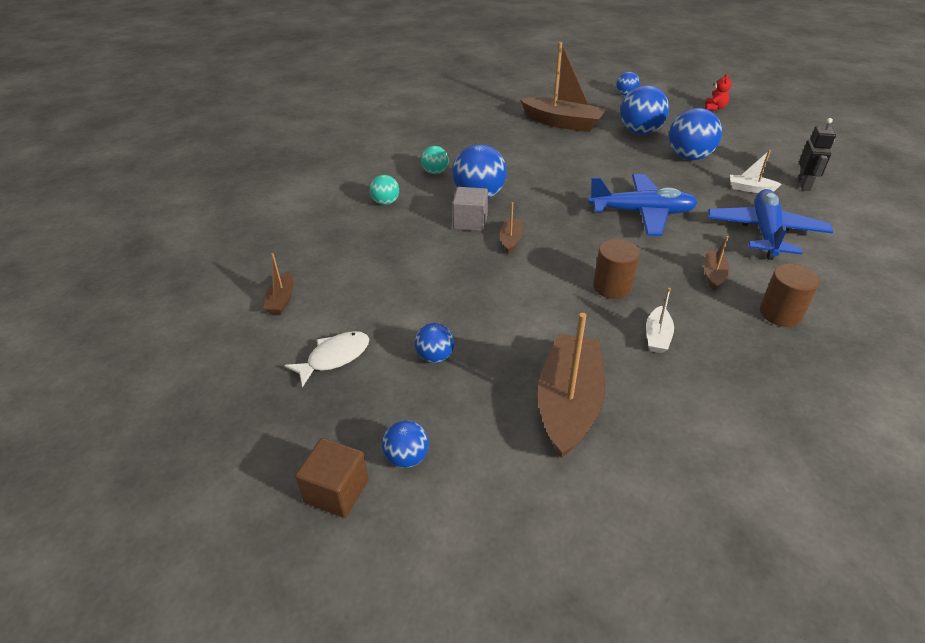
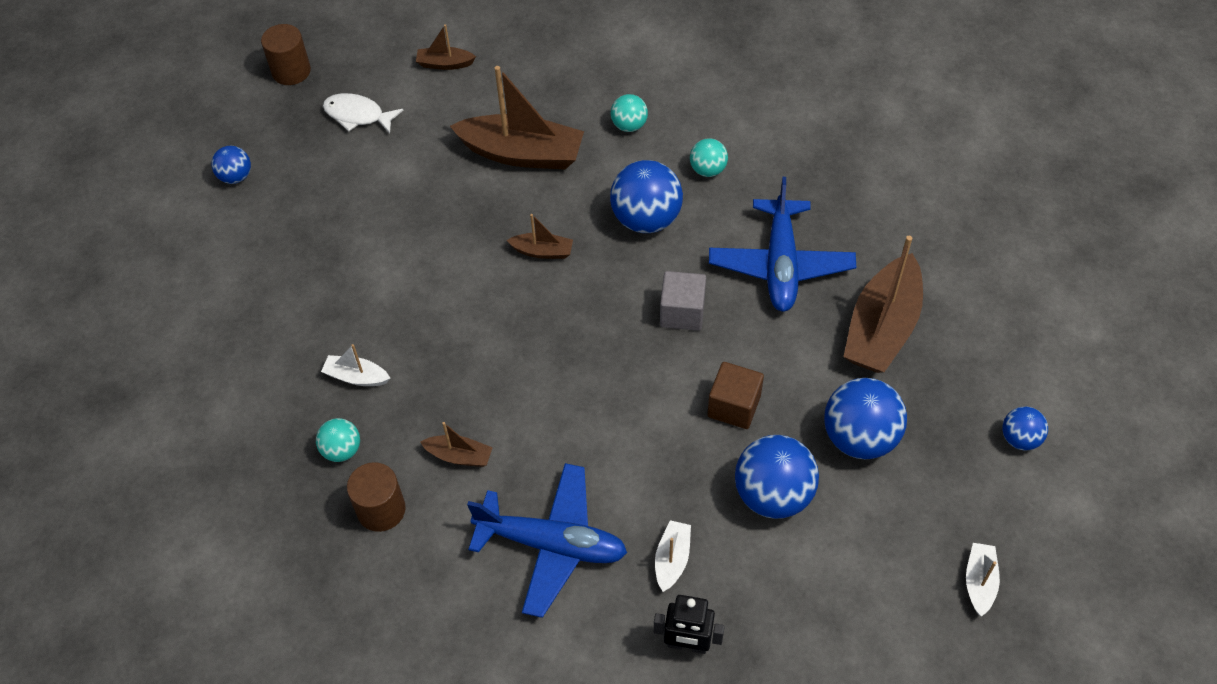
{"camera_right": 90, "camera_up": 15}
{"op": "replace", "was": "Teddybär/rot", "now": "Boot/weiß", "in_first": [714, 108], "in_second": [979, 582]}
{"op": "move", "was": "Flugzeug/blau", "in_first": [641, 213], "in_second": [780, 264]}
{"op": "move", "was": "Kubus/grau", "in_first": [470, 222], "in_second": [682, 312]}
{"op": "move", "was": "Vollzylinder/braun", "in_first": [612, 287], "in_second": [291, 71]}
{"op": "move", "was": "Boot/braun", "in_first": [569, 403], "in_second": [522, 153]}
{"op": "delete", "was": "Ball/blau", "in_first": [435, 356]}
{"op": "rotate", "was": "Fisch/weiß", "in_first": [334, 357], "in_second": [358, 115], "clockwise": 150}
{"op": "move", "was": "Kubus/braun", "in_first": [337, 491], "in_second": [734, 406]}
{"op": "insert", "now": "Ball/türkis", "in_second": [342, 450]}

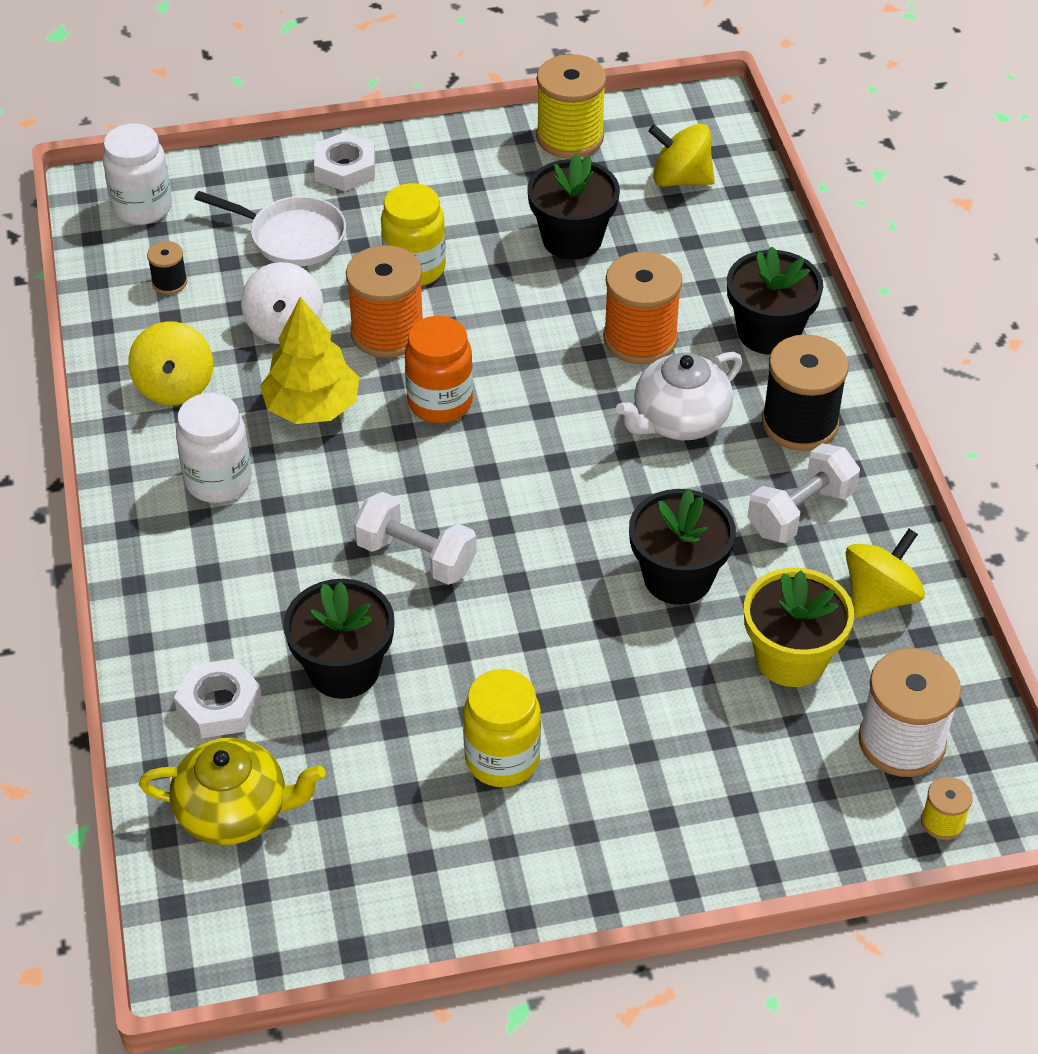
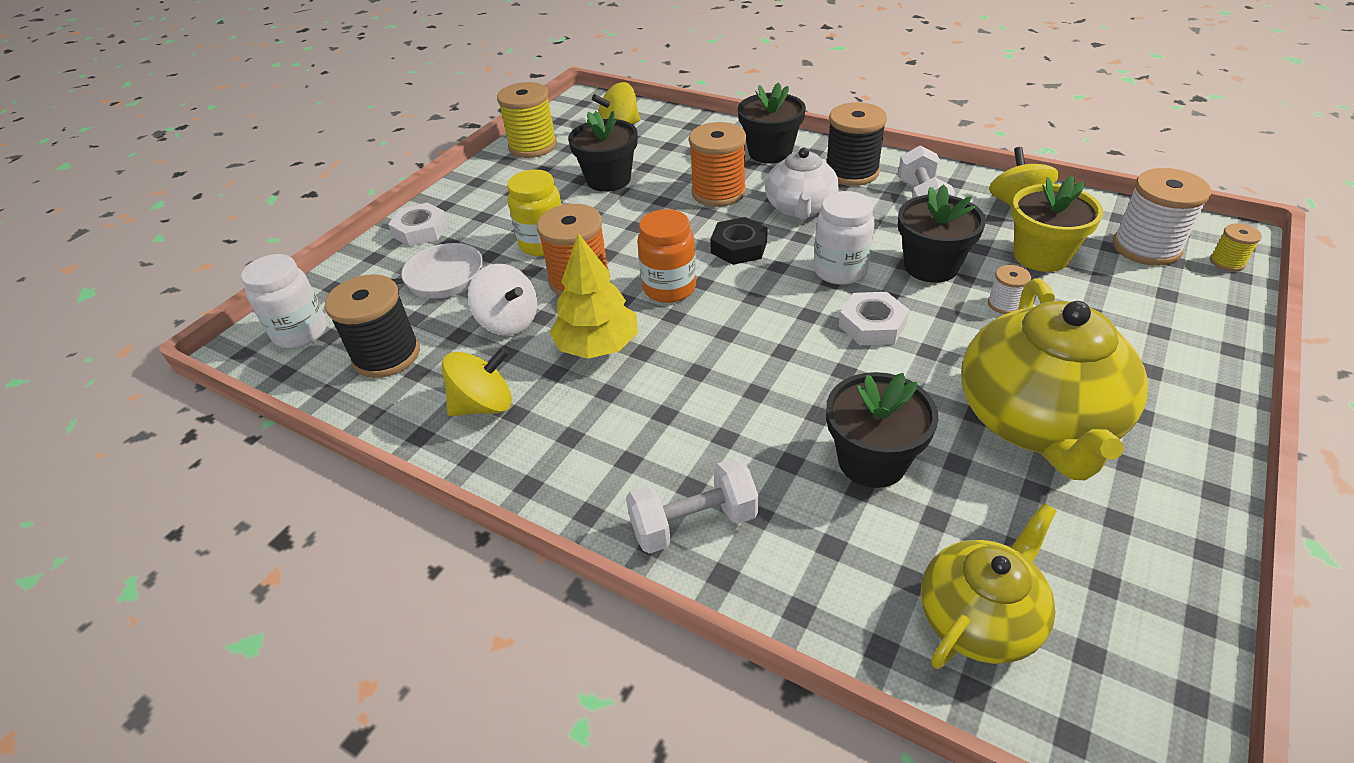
{"camera_right": -45, "camera_up": -5}
{"op": "resize", "was": "Garnrolle/schwarz", "in_first": [169, 282], "in_second": [386, 355], "ratio": 2.05}
{"op": "rotate", "was": "Kreisel/gelb", "in_first": [175, 386], "in_second": [484, 405], "clockwise": -60}
{"op": "move", "was": "Einmachglas/weiß", "in_first": [218, 481], "in_second": [840, 270]}
{"op": "move", "was": "Hantel/weiß", "in_first": [416, 556], "in_second": [693, 523]}
{"op": "move", "was": "Sechskantmutter/weiß", "in_first": [219, 705], "in_second": [872, 325]}
{"op": "replace", "was": "Einmachglas/gelb", "now": "Teekanne/gelb", "in_first": [502, 759], "in_second": [1036, 421]}
{"op": "insert", "now": "Sechskantmutter/schwarz", "in_second": [739, 247]}
{"op": "insert", "now": "Garnrolle/weiß", "in_second": [1004, 304]}

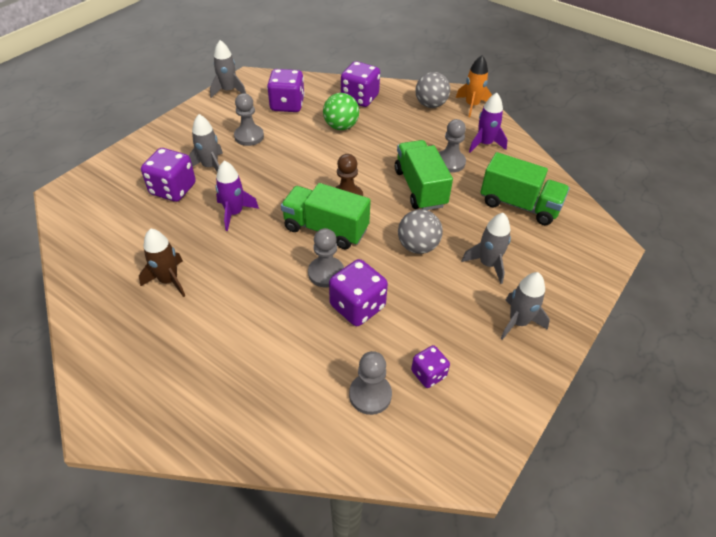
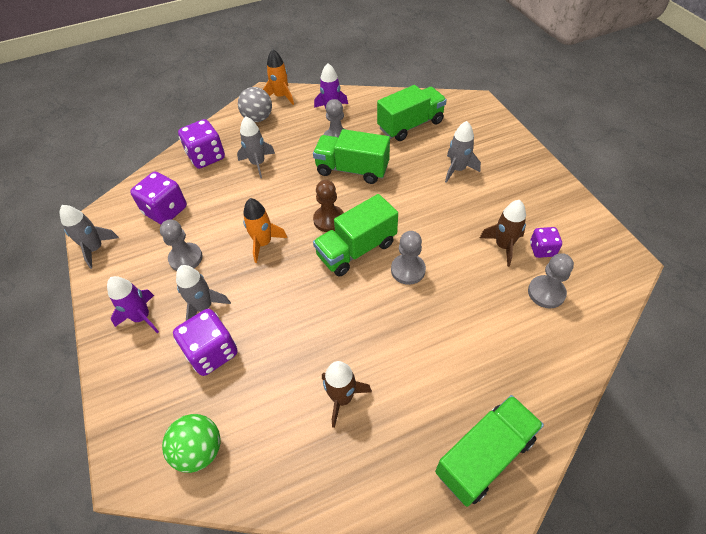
{"camera_right": -55, "camera_up": 5}
{"op": "move", "was": "Ball/grün", "in_first": [341, 126], "in_second": [200, 450]}
{"op": "move", "was": "Rakete/lila", "in_first": [234, 213], "in_second": [142, 317]}
{"op": "delete", "was": "Ball/grau", "in_first": [417, 246]}
{"op": "delete", "was": "Spielwürfel/lila", "in_first": [357, 306]}
{"op": "move", "was": "Rakete/grau", "in_first": [518, 322], "in_second": [258, 163]}
{"op": "insert", "now": "Rakete/orange", "in_second": [263, 243]}
{"op": "insert", "now": "Rakete/braun", "in_second": [503, 246]}
{"op": "insert", "now": "Lastwagen/grün", "in_second": [484, 456]}

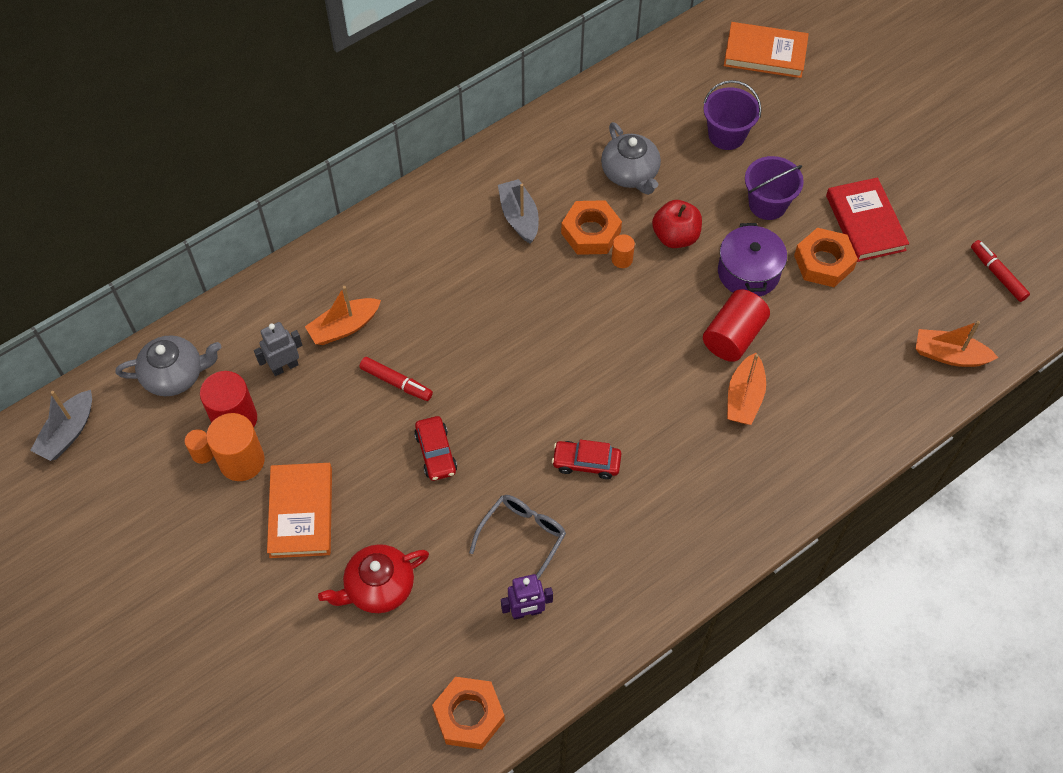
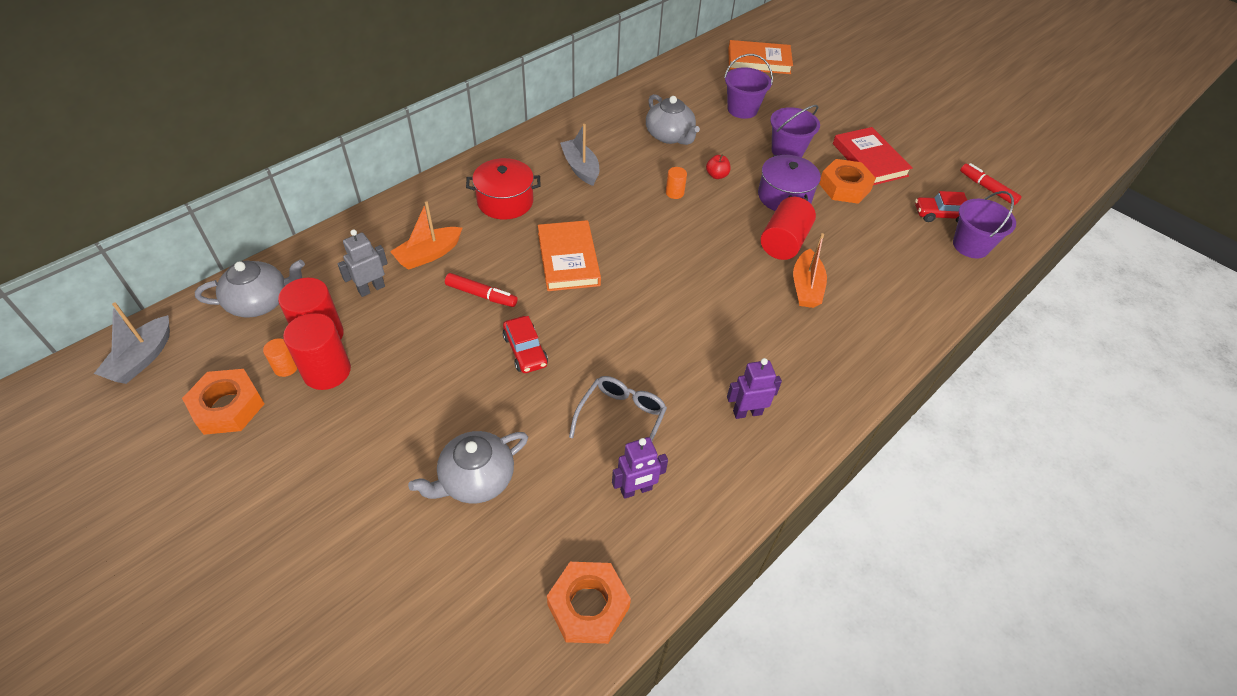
{"camera_right": -10, "camera_up": -10}
{"op": "move", "was": "Sechskantmutter/orange", "in_first": [591, 232], "in_second": [228, 407]}
{"op": "resize", "was": "Apfel/rot", "in_first": [675, 236], "in_second": [716, 175], "ratio": 0.57}
{"op": "replace", "was": "Boot/orange", "now": "Eimer/lila", "in_first": [949, 355], "in_second": [970, 245]}
{"op": "recolor", "was": "Vollzylinder/orange", "now": "Vollzylinder/rot", "in_first": [242, 461], "in_second": [327, 371]}
{"op": "move", "was": "Auto/rot", "in_first": [586, 463], "in_second": [940, 215]}
{"op": "move", "was": "Buch/orange", "in_first": [301, 512], "in_second": [568, 259]}
{"op": "recolor", "was": "Teekanne/rot", "now": "Teekanne/grau", "in_first": [378, 587], "in_second": [476, 479]}
{"op": "insert", "now": "Kochtopf/rot", "in_second": [505, 201]}
{"op": "insert", "now": "Roboter/lila", "in_second": [747, 412]}

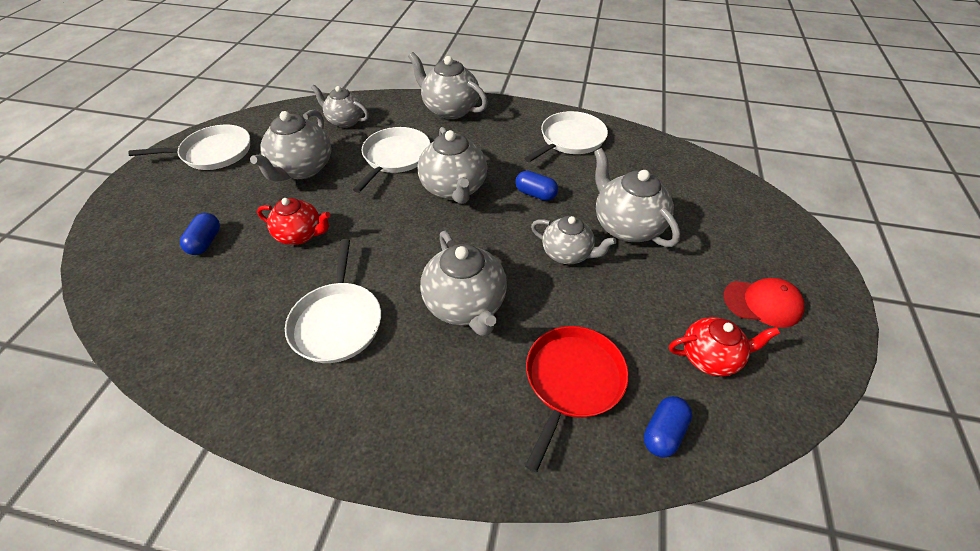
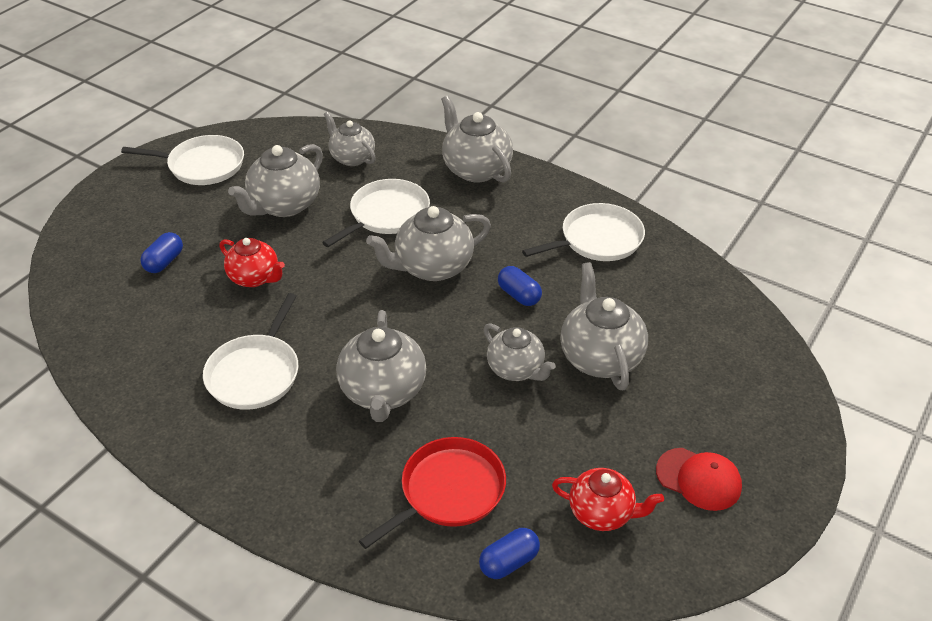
{"camera_right": 20, "camera_up": -5}
{"op": "rotate", "was": "Teekanne/grau", "in_first": [454, 189], "in_second": [432, 267], "clockwise": 60}

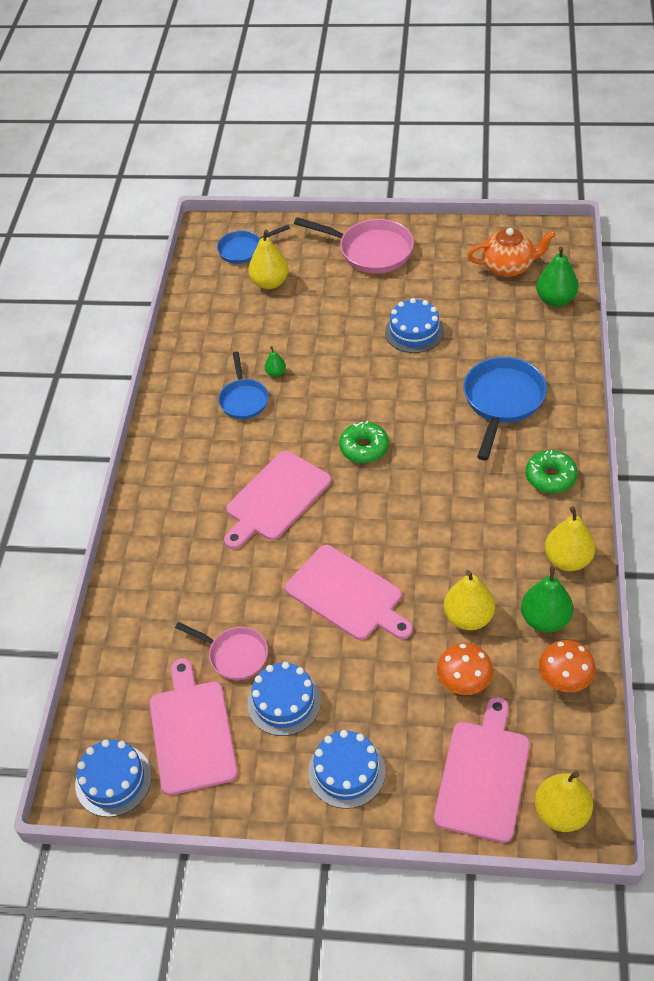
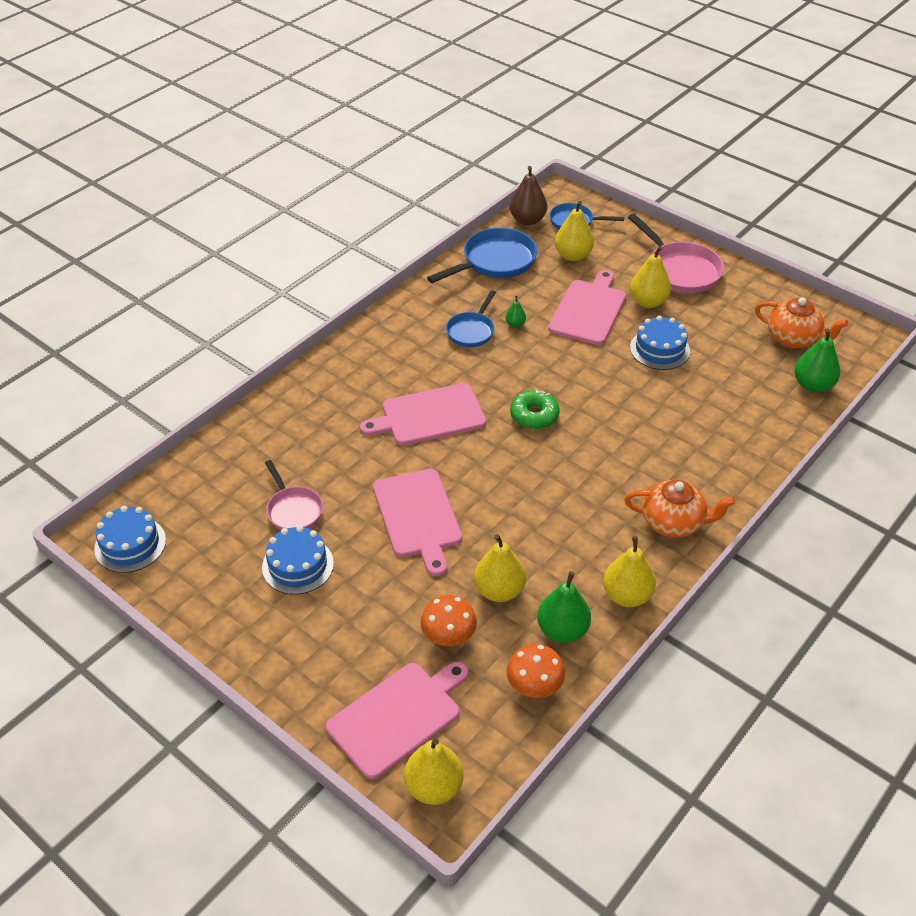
{"camera_right": 30, "camera_up": -5}
{"op": "move", "was": "Pfanne/blau", "in_first": [502, 401], "in_second": [495, 261]}
{"op": "replace", "was": "Donut/grün", "now": "Teekanne/orange", "in_first": [550, 477], "in_second": [673, 523]}
{"op": "move", "was": "Schneidebrett/rosa", "in_first": [192, 732], "in_second": [589, 310]}
{"op": "delete", "was": "Kuchen/blau", "in_first": [346, 771]}
{"op": "insert", "now": "Birne/braun", "in_second": [527, 220]}
{"op": "insert", "now": "Birne/gelb", "in_second": [648, 302]}

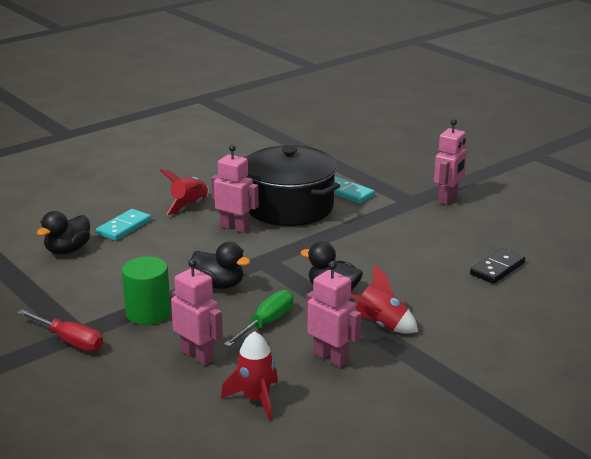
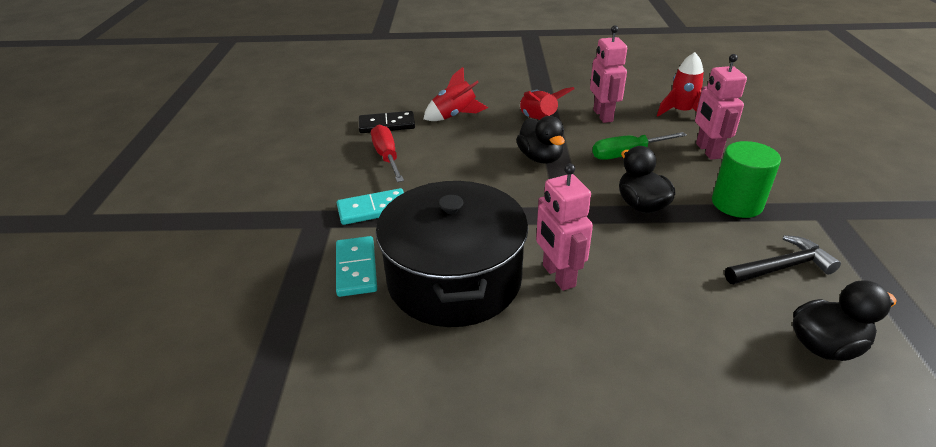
{"camera_right": -140, "camera_up": 10}
{"op": "delete", "was": "Roboter/rosa", "in_first": [448, 199]}
{"op": "move", "was": "Rakete/rot", "in_first": [189, 206], "in_second": [454, 116]}
{"op": "move", "was": "Dominostein/türkis", "in_first": [124, 227], "in_second": [373, 209]}
{"op": "move", "was": "Schraubenzieher/rot", "in_first": [69, 341], "in_second": [387, 157]}
{"op": "insert", "now": "Hammer/schwarz", "in_second": [781, 267]}

